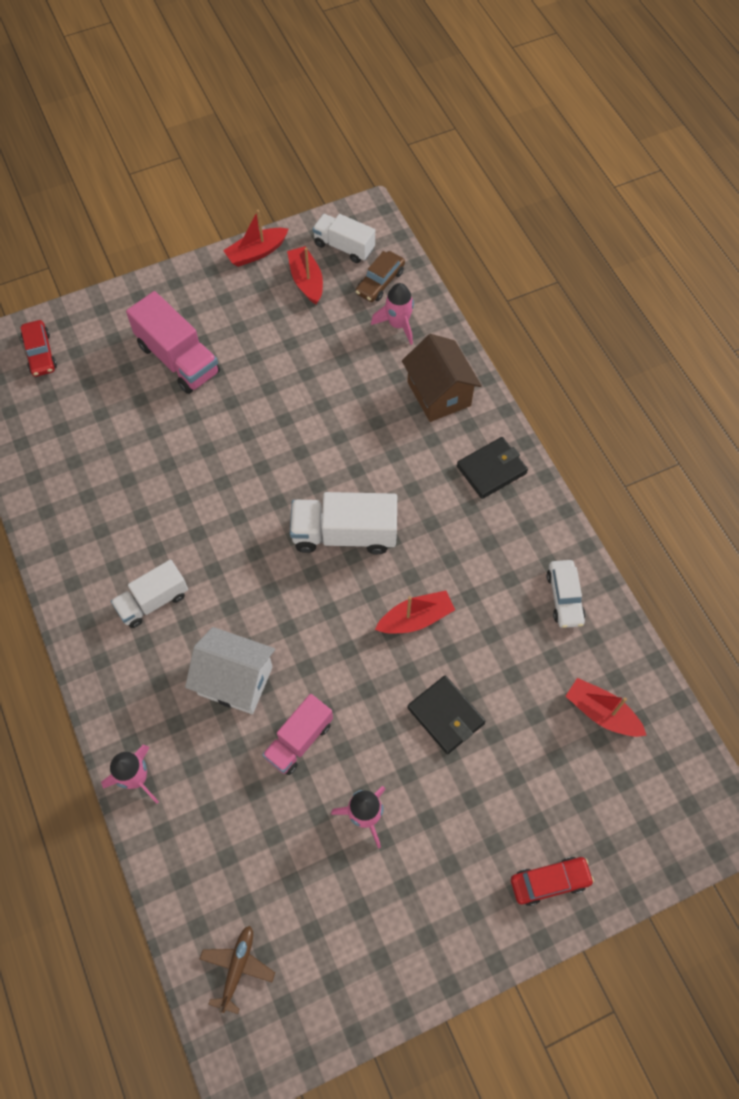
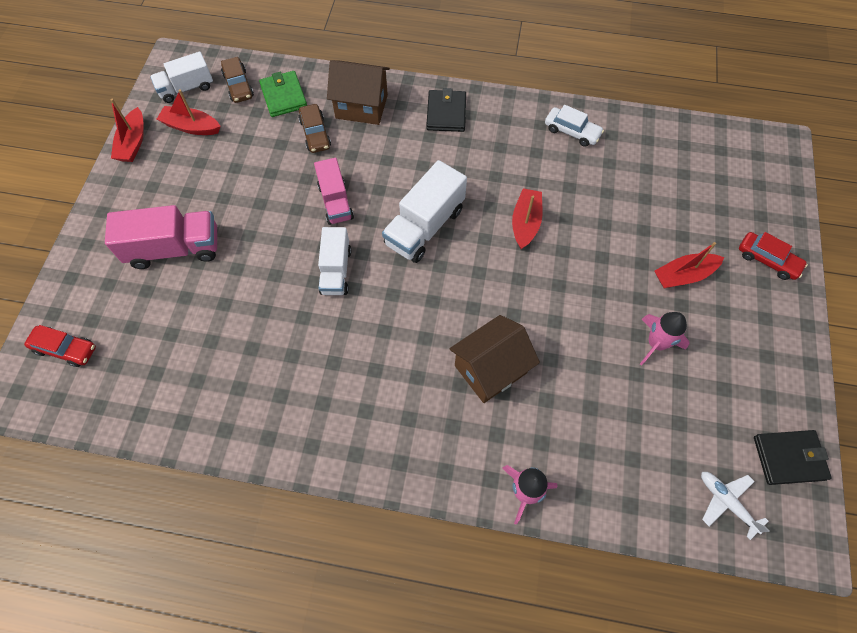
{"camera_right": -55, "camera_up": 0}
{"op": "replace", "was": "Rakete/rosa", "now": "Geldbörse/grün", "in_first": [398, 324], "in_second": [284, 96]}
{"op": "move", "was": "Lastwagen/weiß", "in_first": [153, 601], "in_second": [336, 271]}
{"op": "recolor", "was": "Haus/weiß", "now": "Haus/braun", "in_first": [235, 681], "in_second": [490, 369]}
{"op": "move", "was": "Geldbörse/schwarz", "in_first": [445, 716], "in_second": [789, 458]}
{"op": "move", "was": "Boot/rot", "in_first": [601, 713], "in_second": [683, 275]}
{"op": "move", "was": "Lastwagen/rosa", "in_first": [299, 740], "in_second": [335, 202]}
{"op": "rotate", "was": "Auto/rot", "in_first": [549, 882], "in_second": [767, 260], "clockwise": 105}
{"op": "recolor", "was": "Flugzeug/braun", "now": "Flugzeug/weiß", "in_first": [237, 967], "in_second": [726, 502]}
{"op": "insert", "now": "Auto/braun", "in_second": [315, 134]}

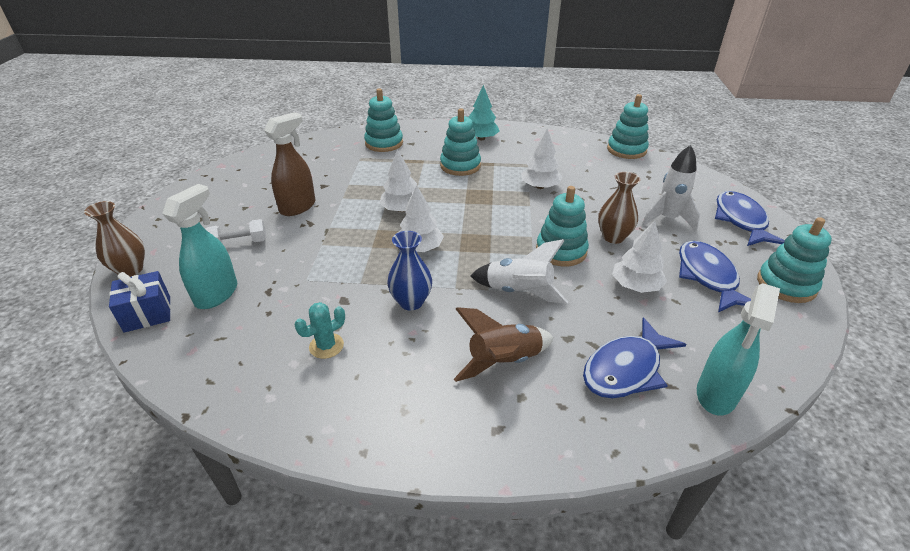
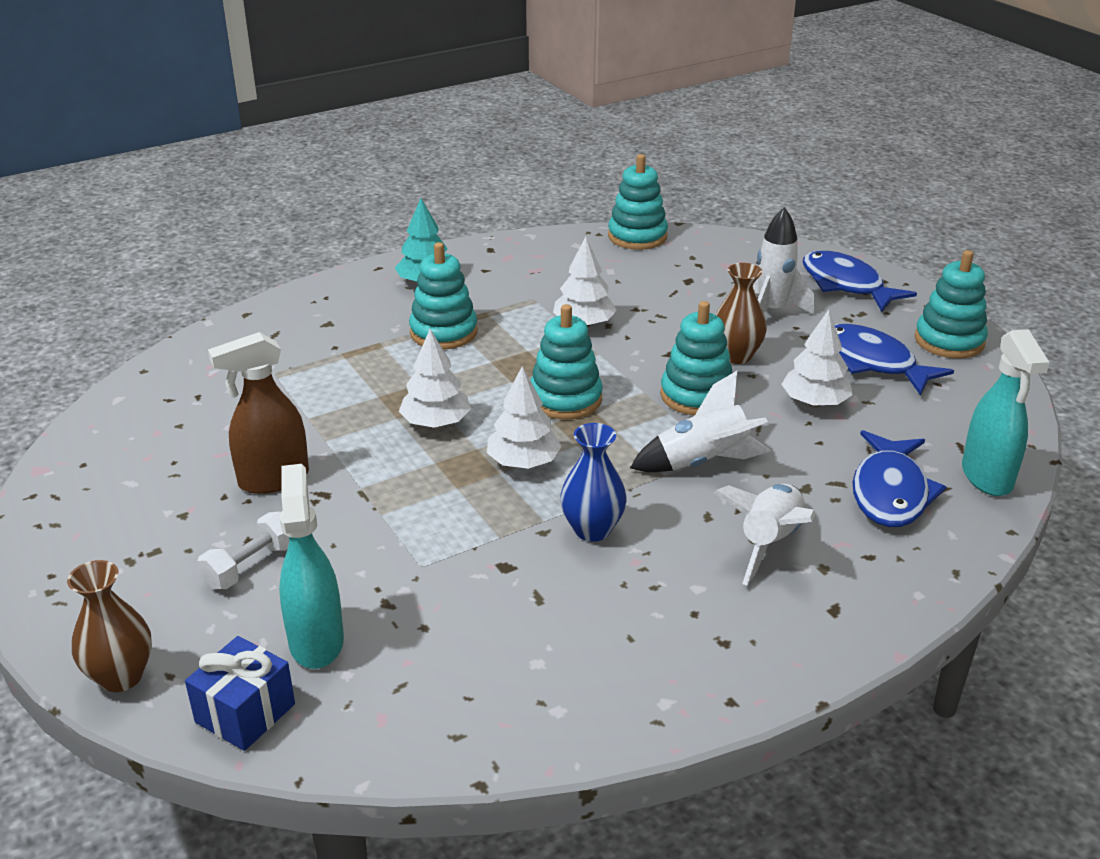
{"camera_right": -35, "camera_up": -5}
{"op": "move", "was": "Stapelspielzeug/türkis", "in_first": [384, 143], "in_second": [565, 399]}
{"op": "rotate", "was": "Sprühflasche/braun", "in_first": [298, 207], "in_second": [273, 480], "clockwise": -120}
{"op": "delete", "was": "Kaktus/türkis", "in_first": [326, 346]}
{"op": "recolor", "was": "Rakete/braun", "now": "Rakete/weiß", "in_first": [504, 362], "in_second": [769, 543]}

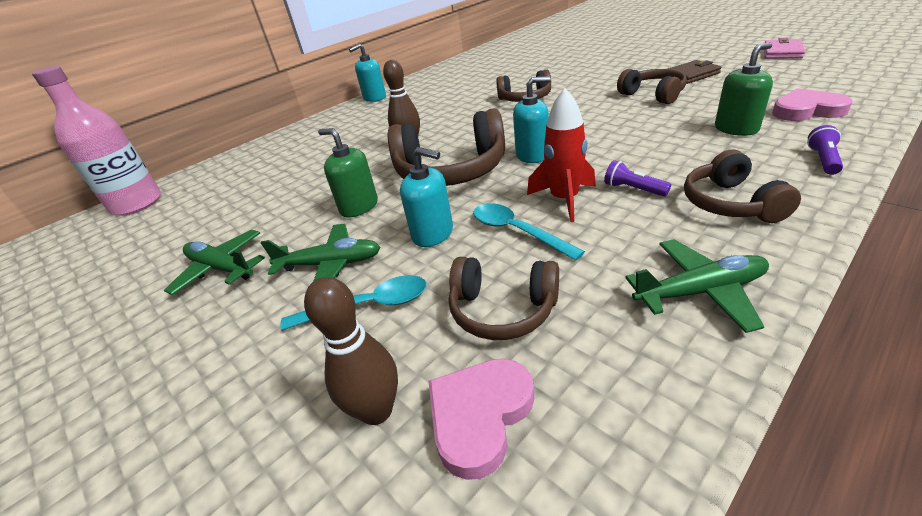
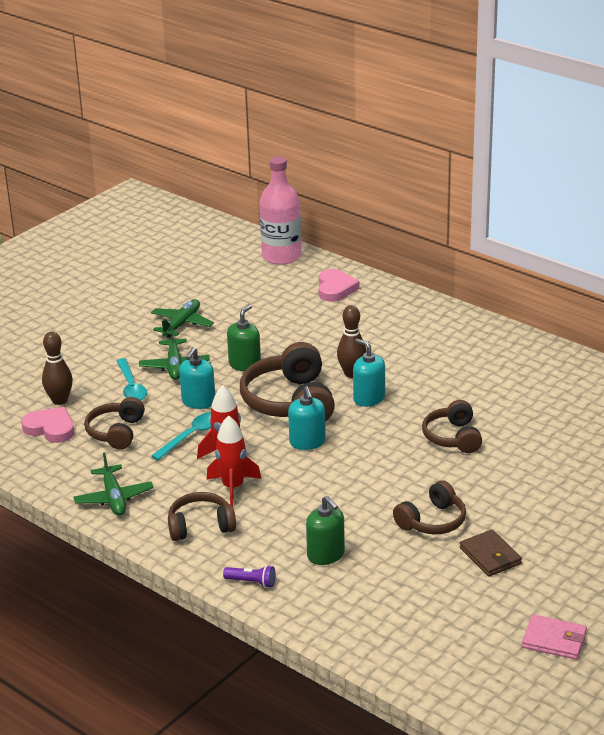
{"camera_right": 80, "camera_up": -5}
{"op": "move", "was": "Seifenspender/türkis", "in_first": [374, 98], "in_second": [369, 398]}
{"op": "move", "was": "Herz/rosa", "in_first": [806, 110], "in_second": [335, 288]}
{"op": "replace", "was": "Taschenlampe/lila", "now": "Rakete/rot", "in_first": [633, 189], "in_second": [233, 487]}

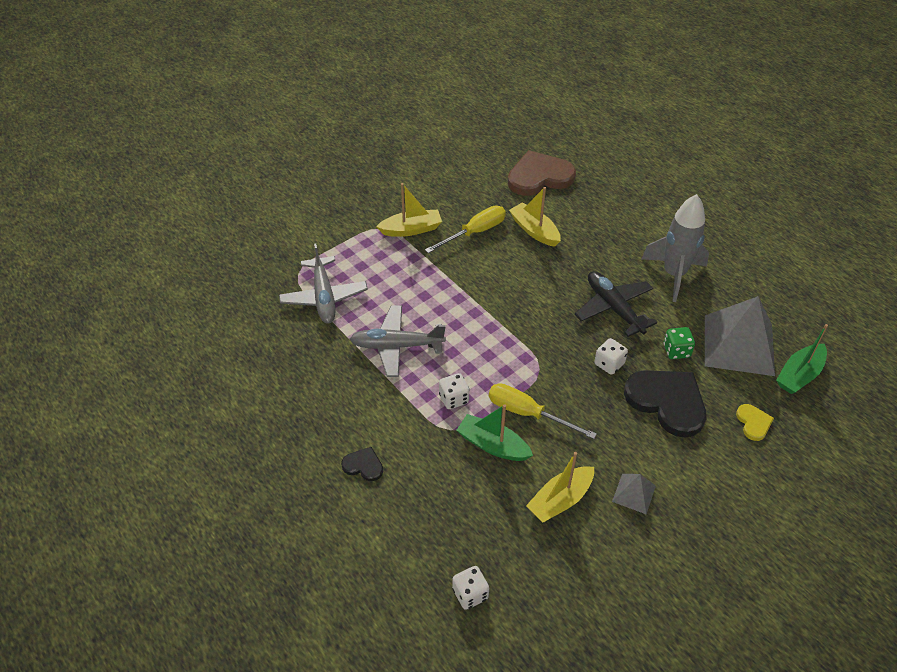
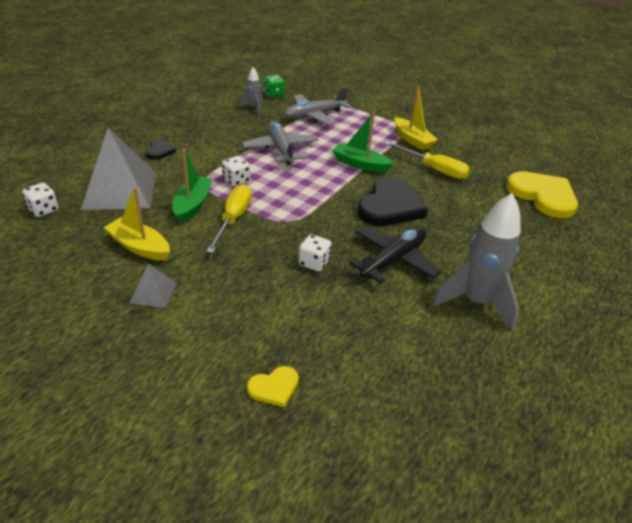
{"camera_right": 70, "camera_up": -10}
{"op": "recolor", "was": "Herz/braun", "now": "Herz/gelb", "in_first": [539, 176], "in_second": [543, 196]}
{"op": "delete", "was": "Boot/gelb", "in_first": [534, 230]}
{"op": "move", "was": "Pyramide/grau", "in_first": [738, 345], "in_second": [120, 190]}
{"op": "move", "was": "Boot/grün", "in_first": [799, 375], "in_second": [360, 164]}
{"op": "move", "was": "Spielwürfel/grün", "in_first": [676, 351], "in_second": [274, 94]}
{"op": "move", "was": "Herz/schwarz", "in_first": [667, 402], "in_second": [390, 206]}
{"op": "insert", "now": "Rakete/grau", "in_second": [253, 107]}

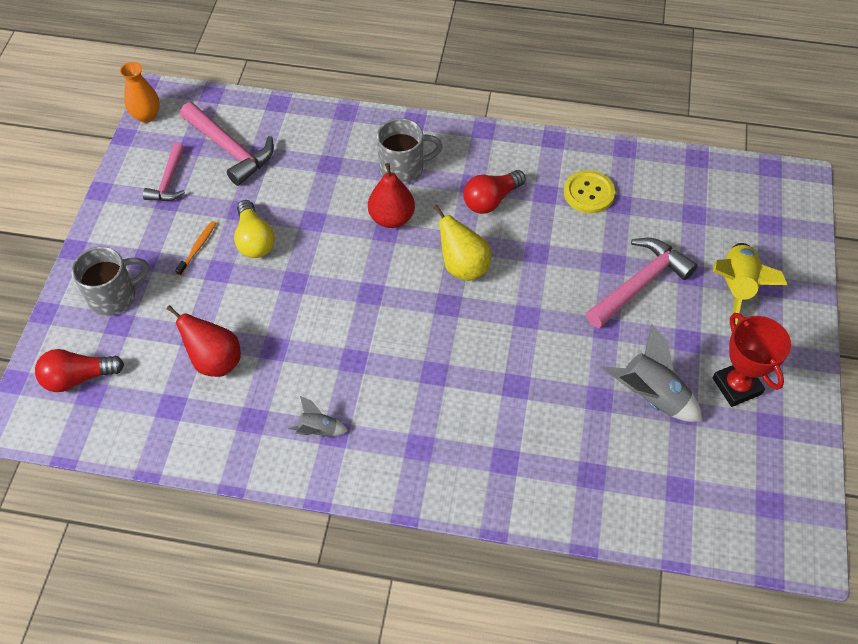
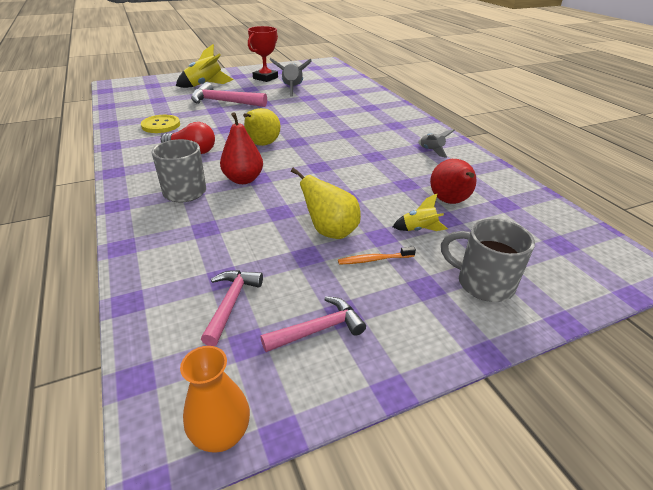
{"camera_right": -125, "camera_up": -20}
{"op": "resize", "was": "Hammer/rosa", "in_first": [230, 149], "in_second": [231, 303], "ratio": 0.62}
{"op": "replace", "was": "Glühbirne/gelb", "now": "Birne/gelb", "in_first": [254, 240], "in_second": [330, 232]}
{"op": "delete", "was": "Glühbirne/rot", "in_first": [78, 378]}
{"op": "insert", "now": "Rakete/gelb", "in_second": [419, 230]}

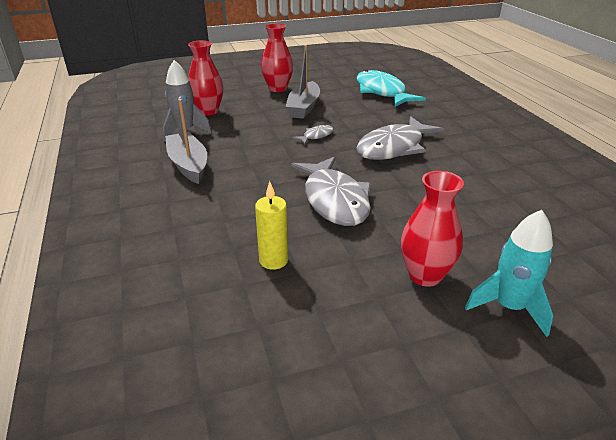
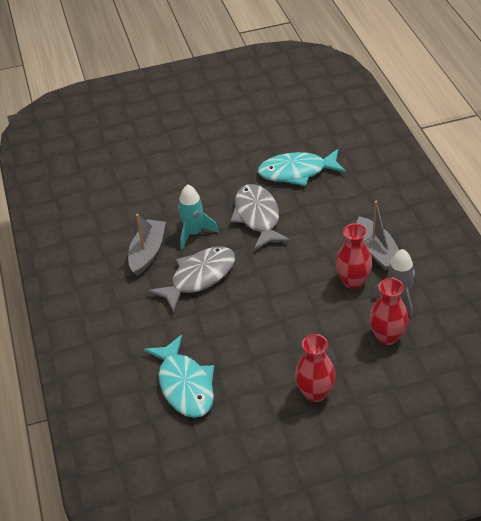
{"camera_right": -175, "camera_up": 10}
{"op": "move", "was": "Boot/grau", "in_first": [304, 107], "in_second": [147, 253]}
{"op": "delete", "was": "Fisch/grau", "in_first": [316, 136]}
{"op": "move", "was": "Vase/rot", "in_first": [425, 275], "in_second": [353, 281]}
{"op": "replace", "was": "Kerze/gelb", "now": "Fisch/türkis", "in_first": [273, 260], "in_second": [297, 172]}
{"op": "move", "was": "Rakete/türkis", "in_first": [509, 307], "in_second": [194, 233]}

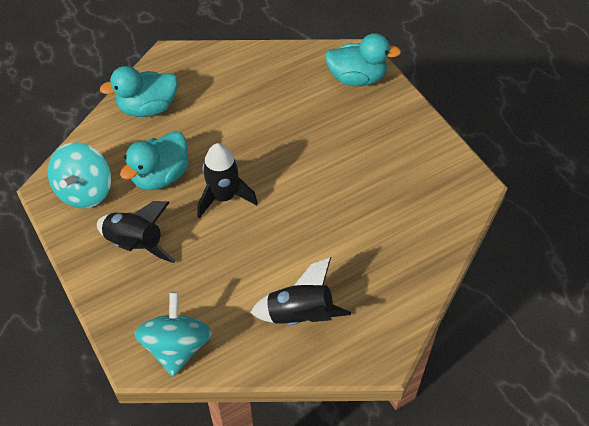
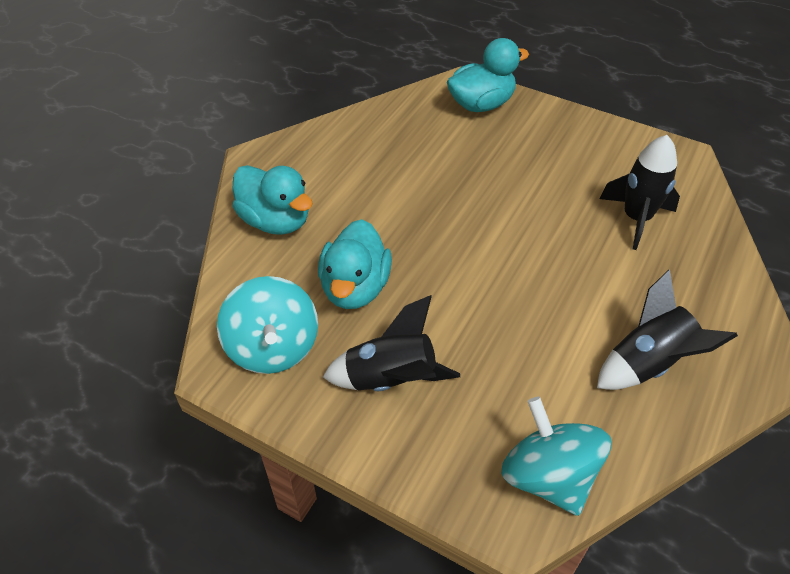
{"camera_right": -30, "camera_up": -5}
{"op": "rotate", "was": "Ente/türkis", "in_first": [148, 108], "in_second": [276, 221], "clockwise": -90}
{"op": "move", "was": "Rakete/schwarz", "in_first": [224, 197], "in_second": [636, 218]}

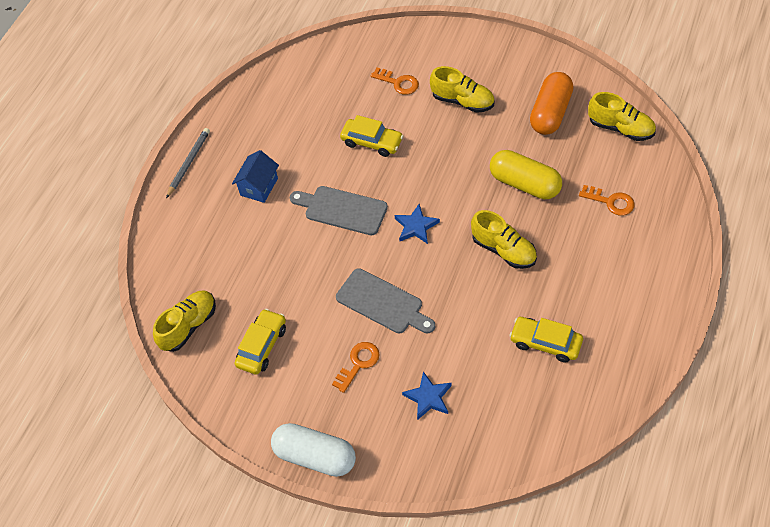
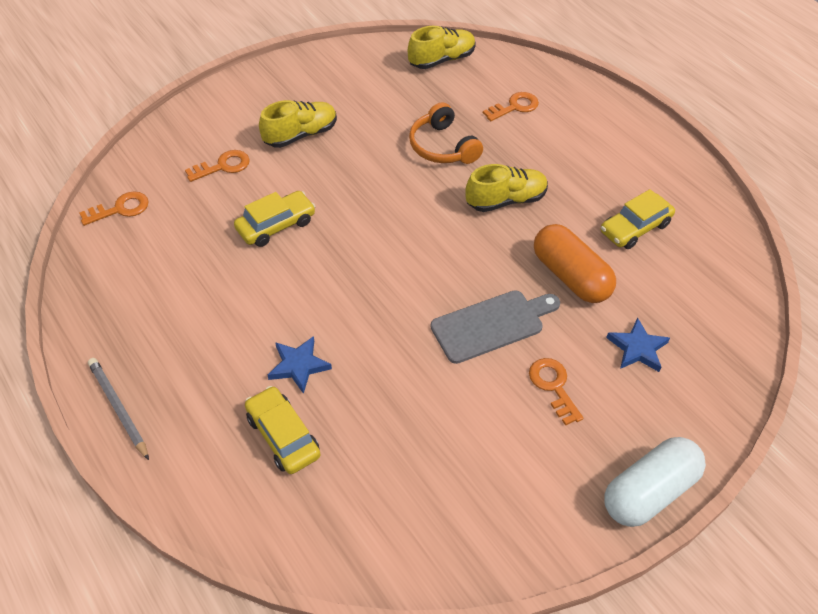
{"camera_right": -65, "camera_up": -5}
{"op": "move", "was": "Kapsel/orange", "in_first": [551, 113], "in_second": [570, 276]}
{"op": "delete", "was": "Haus/blau", "in_first": [259, 187]}
{"op": "replace", "was": "Kapsel/gelb", "now": "Kopfhörer/orange", "in_first": [525, 184], "in_second": [442, 147]}
{"op": "delete", "was": "Schneidebrett/grau", "in_first": [342, 210]}
{"op": "move", "was": "Stern/blau", "in_first": [416, 226], "in_second": [298, 366]}
{"op": "delete", "was": "Schuh/gelb", "in_first": [189, 326]}
{"op": "move", "was": "Auto/gelb", "in_first": [262, 346], "in_second": [283, 436]}
{"op": "insert", "now": "Schlüssel/orange", "in_second": [120, 209]}

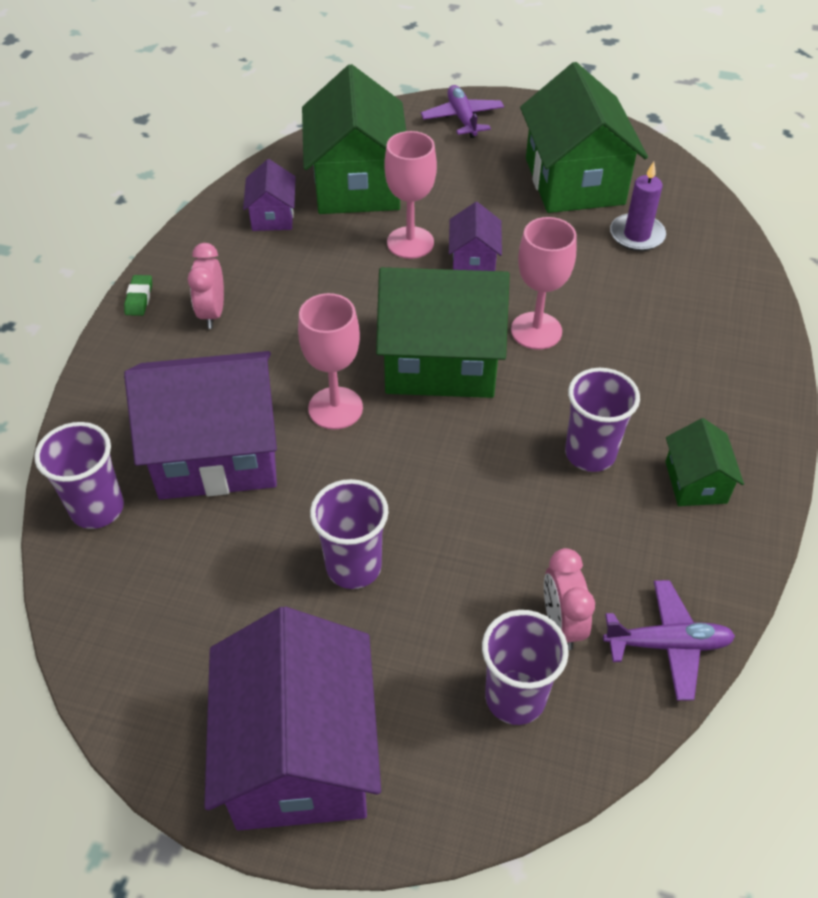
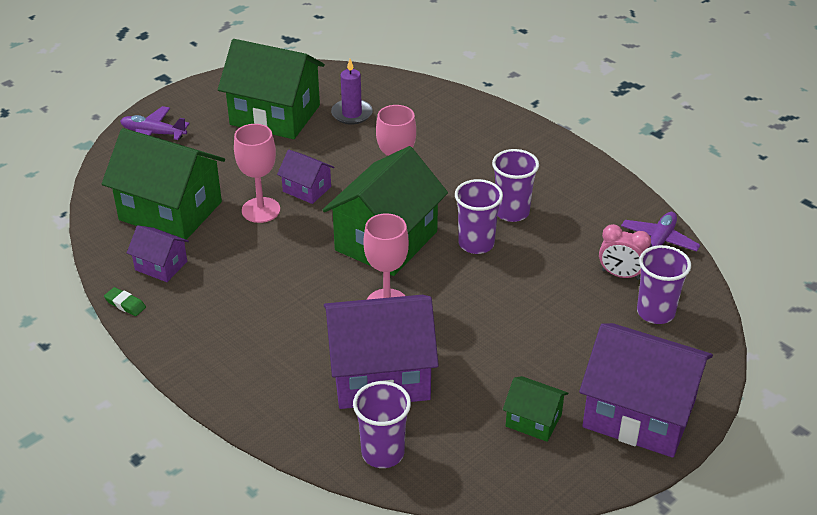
{"camera_right": -60, "camera_up": -10}
{"op": "delete", "was": "Wecker/rosa", "in_first": [212, 313]}
{"op": "move", "was": "Radiergummi/grün", "in_first": [139, 298], "in_second": [125, 304]}
{"op": "rotate", "was": "Haus/lila", "in_first": [217, 453], "in_second": [380, 375], "clockwise": 60}
{"op": "move", "was": "Haus/grün", "in_first": [695, 482], "in_second": [533, 420]}
{"op": "move", "was": "Becher/lila", "in_first": [353, 566], "in_second": [476, 244]}

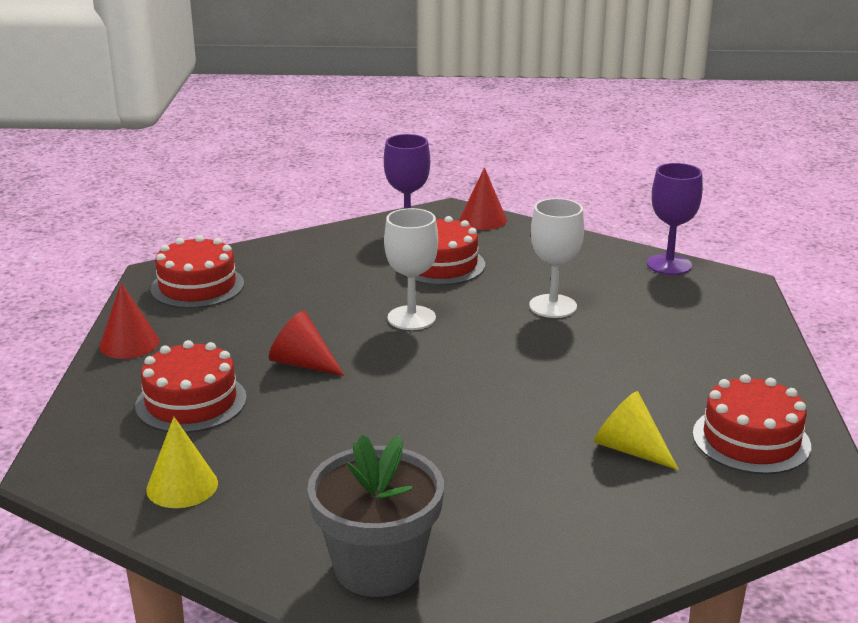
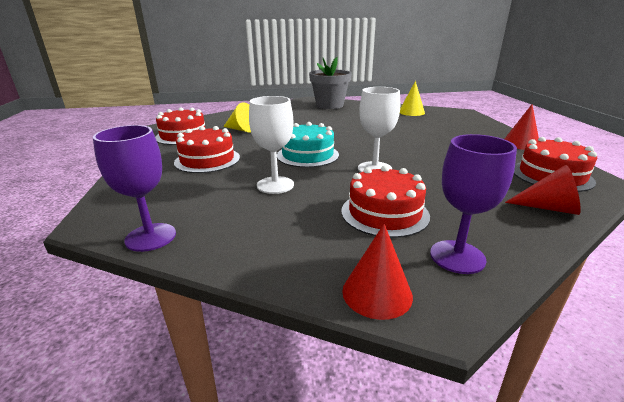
{"camera_right": 170, "camera_up": 0}
{"op": "move", "was": "Kegel/rot", "in_first": [302, 363], "in_second": [548, 208]}
{"op": "move", "was": "Kuchen/rot", "in_first": [191, 402], "in_second": [207, 160]}
{"op": "insert", "now": "Kuchen/türkis", "in_second": [307, 155]}

